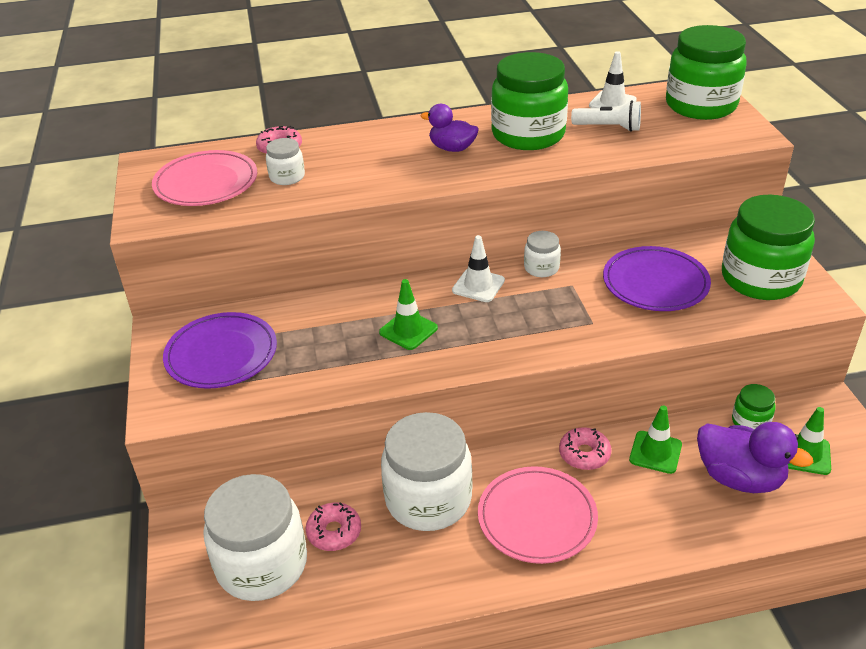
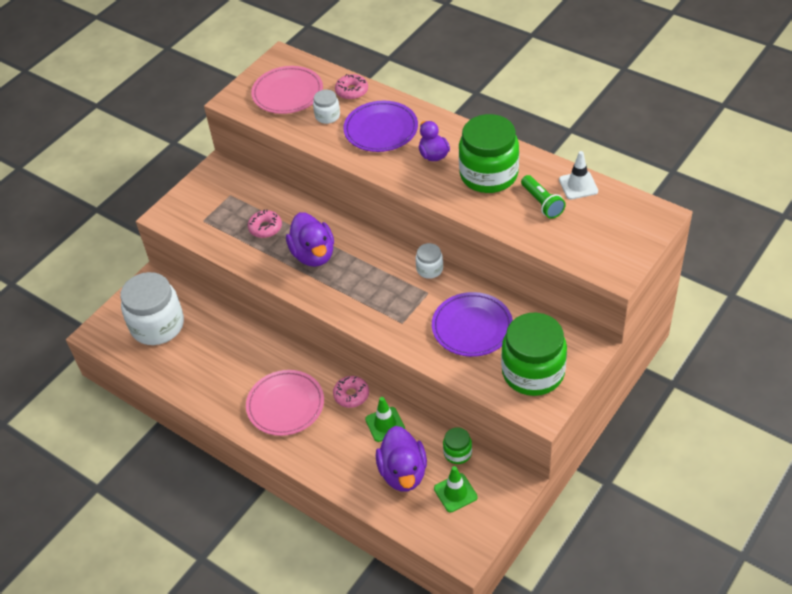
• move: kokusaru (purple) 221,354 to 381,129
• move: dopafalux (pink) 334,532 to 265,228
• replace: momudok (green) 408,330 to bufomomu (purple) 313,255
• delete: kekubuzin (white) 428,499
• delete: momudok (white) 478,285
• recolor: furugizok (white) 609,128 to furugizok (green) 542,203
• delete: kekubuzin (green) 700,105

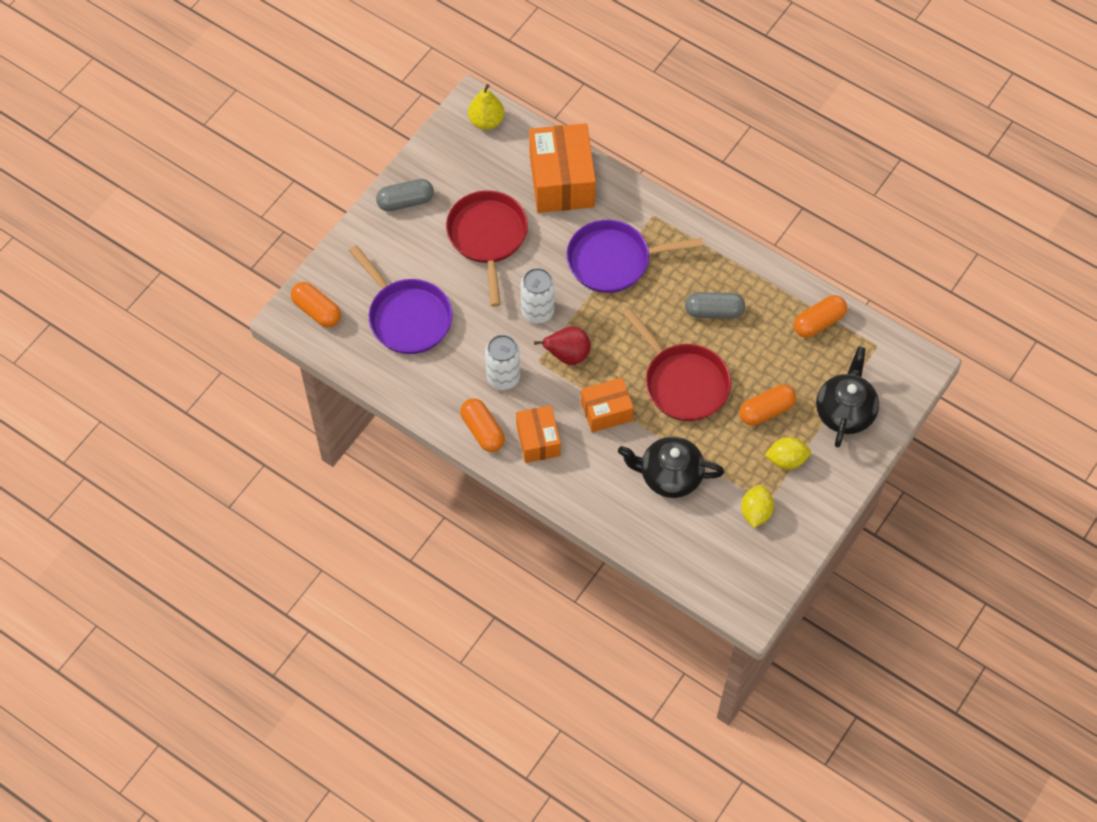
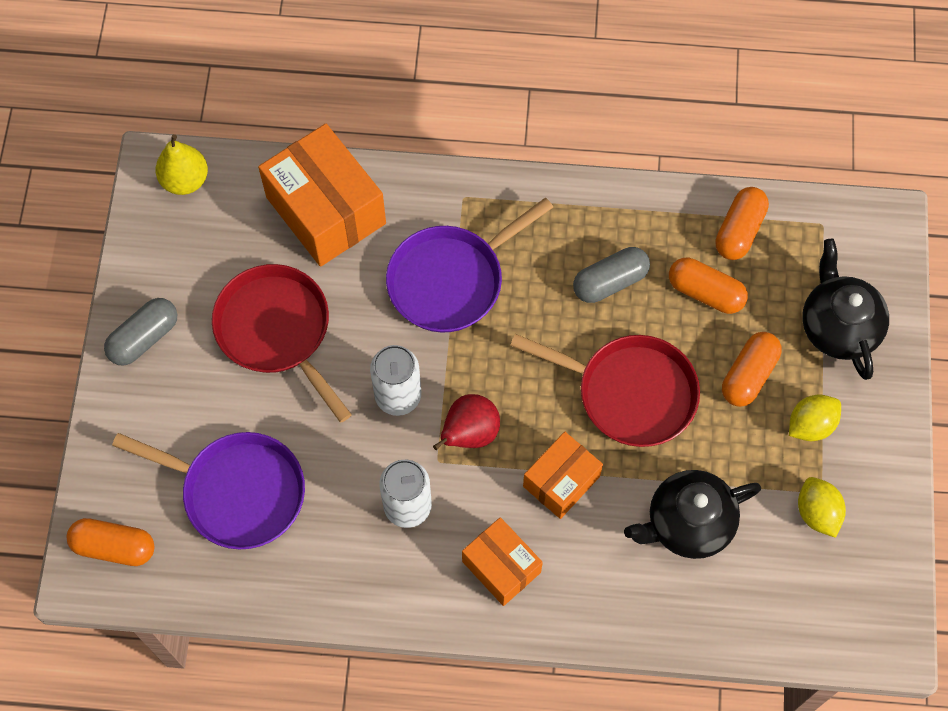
• move: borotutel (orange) 482,430 to 705,292

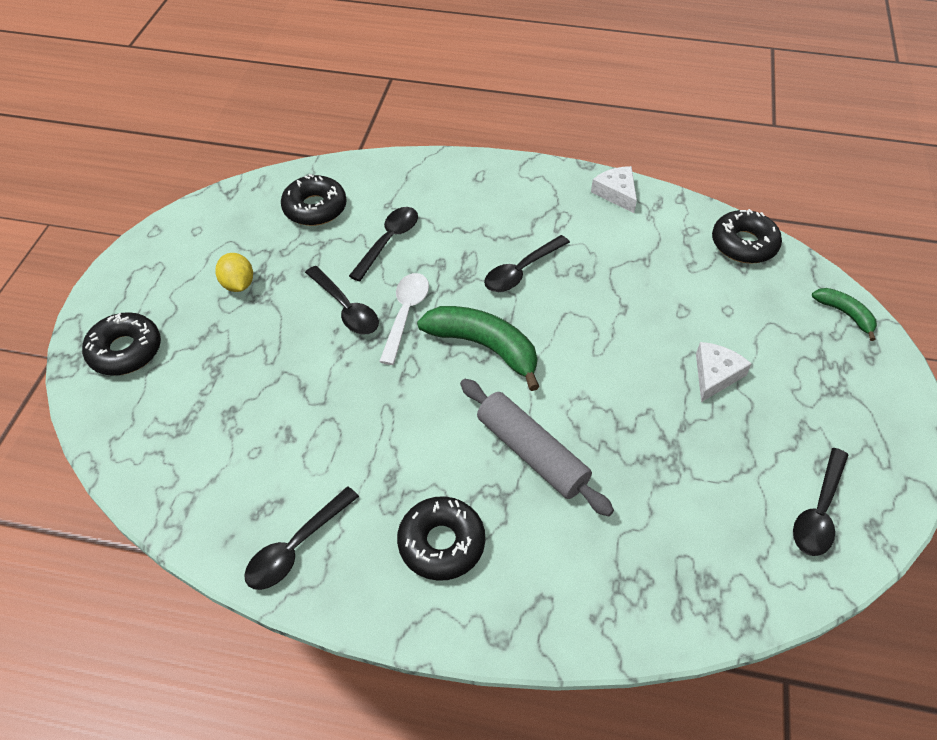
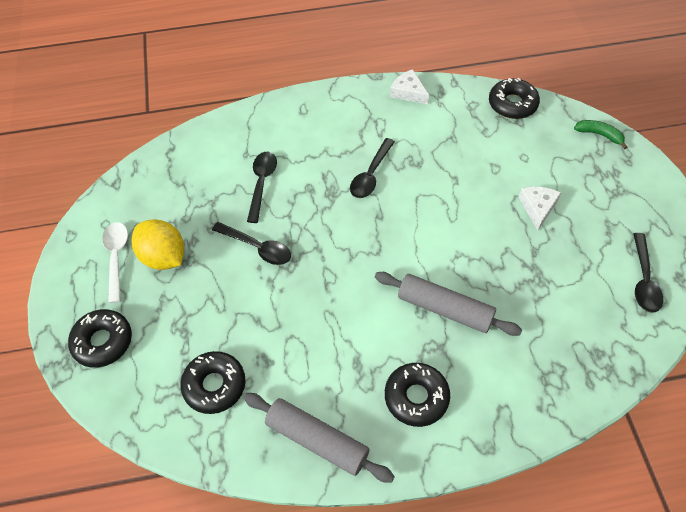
• resize: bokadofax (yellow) 238,284 = 164,257 x1.59
• replace: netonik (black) 296,546 to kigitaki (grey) 317,440
• move: dopafalux (black) 315,208 to 214,385
• move: netonik (white) 405,314 to 116,258
• delete: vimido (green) 484,347

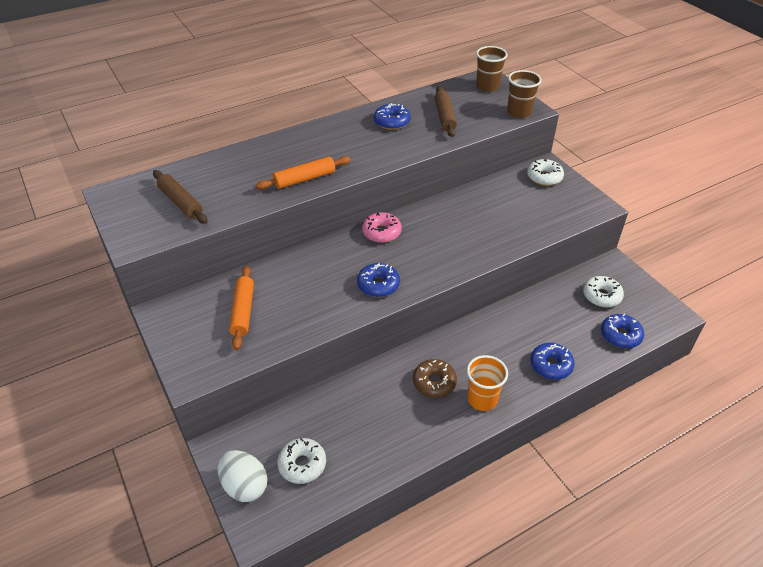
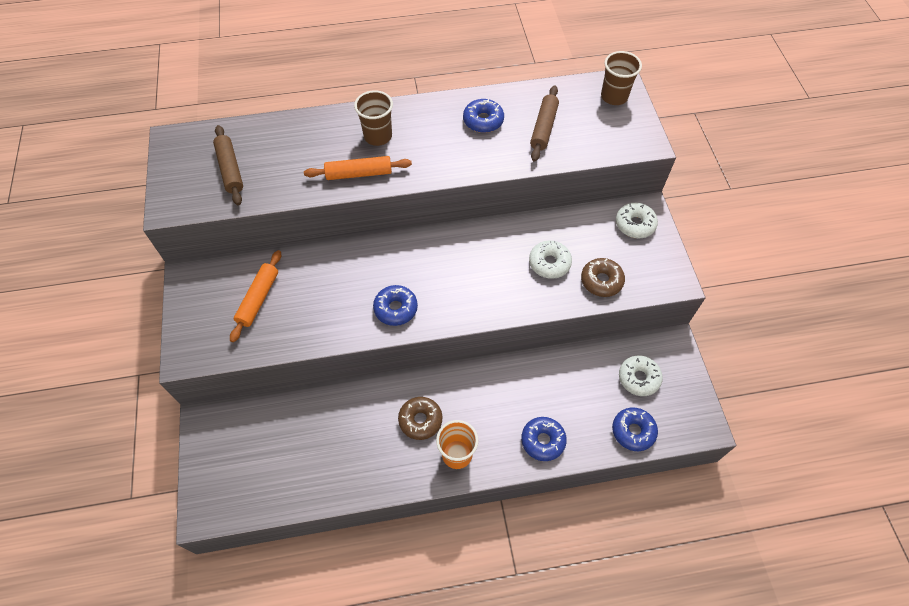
• delete: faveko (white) 245,486
• move: dopafalux (white) 302,464 to 549,263
• delete: dopafalux (pink) 381,232
• move: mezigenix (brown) 519,112 to 378,136
• insert: dopafalux (brown) 601,281

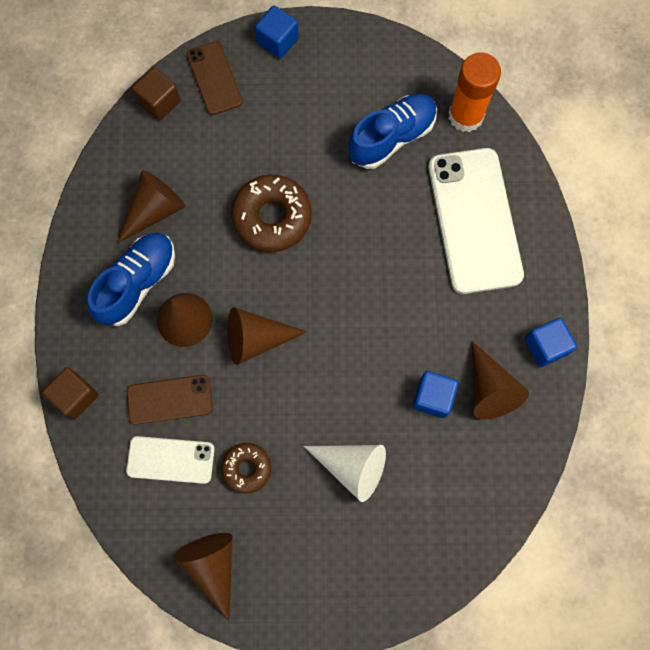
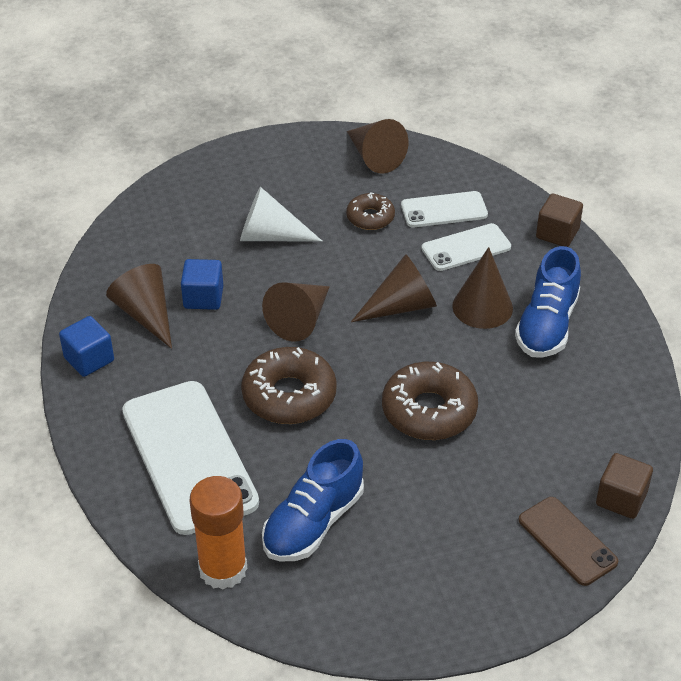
• move: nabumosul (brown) 154,210 to 300,320
• recolor: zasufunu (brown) 169,399 to zasufunu (white) 466,248
• delete: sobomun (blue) 277,41
• insert: dopafalux (brown) 289,395

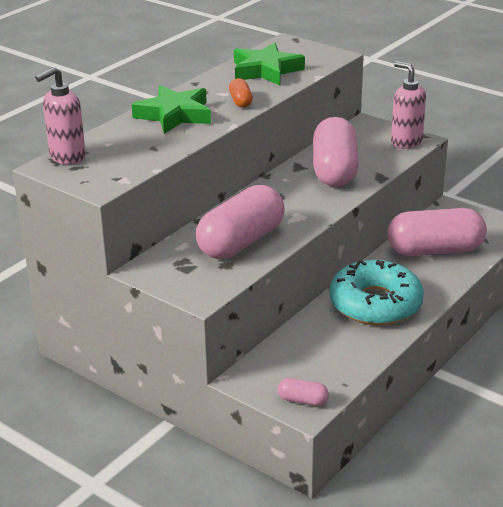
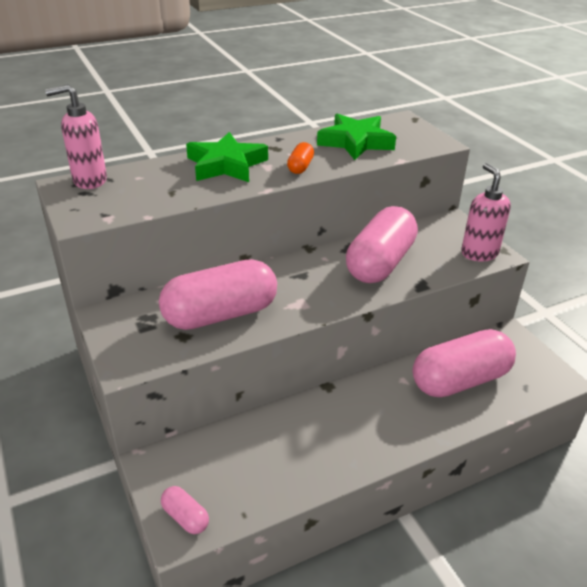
• delete: dopafalux (turquoise) 375,304
• rotate: borotutel (pink) 435,250 = 460,380 45 degrees counterclockwise

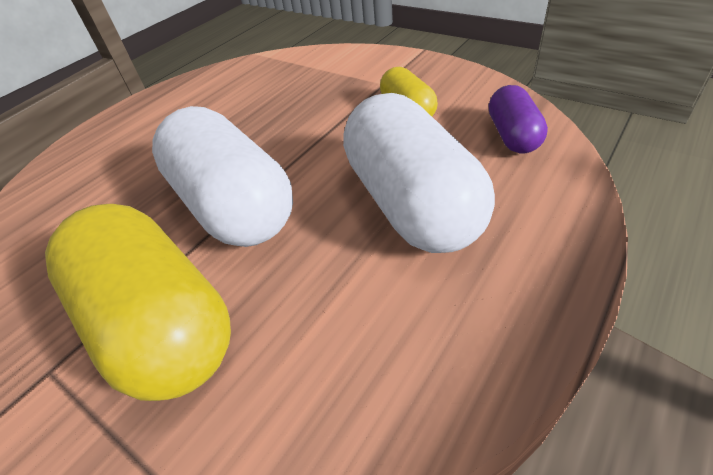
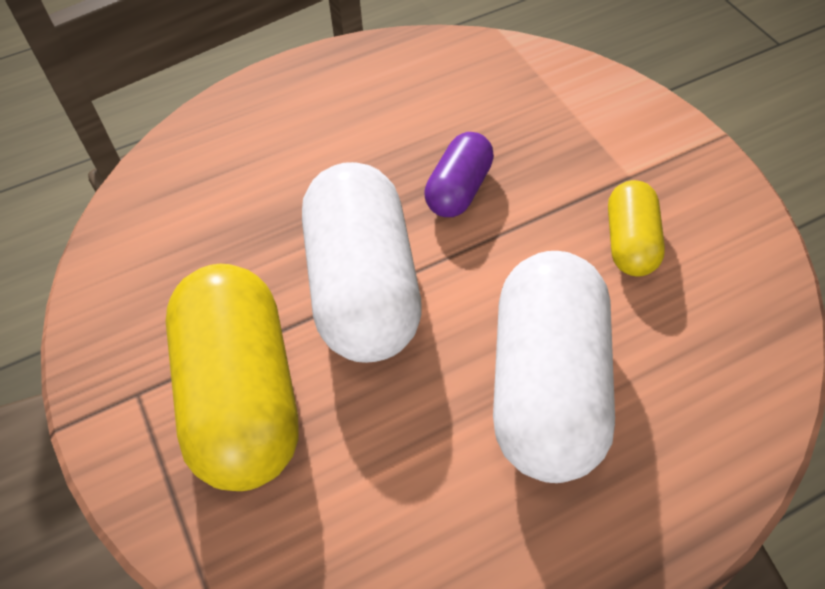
• move: borotutel (purple) 513,135 to 459,189

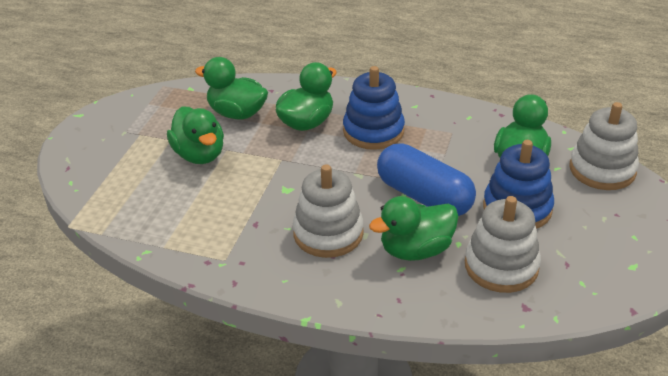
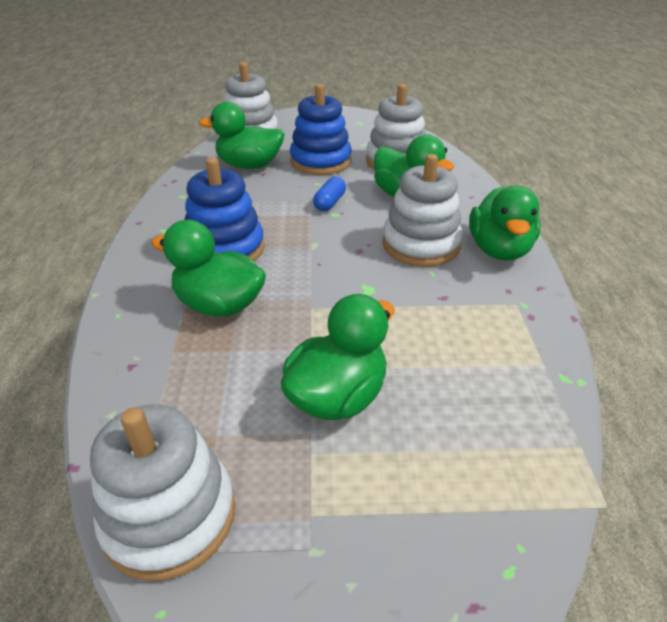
• move: bufomomu (green) 237,113 to 499,250
• resize: borotutel (blue) 424,196 = 330,202 x0.44
• insert: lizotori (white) 170,516

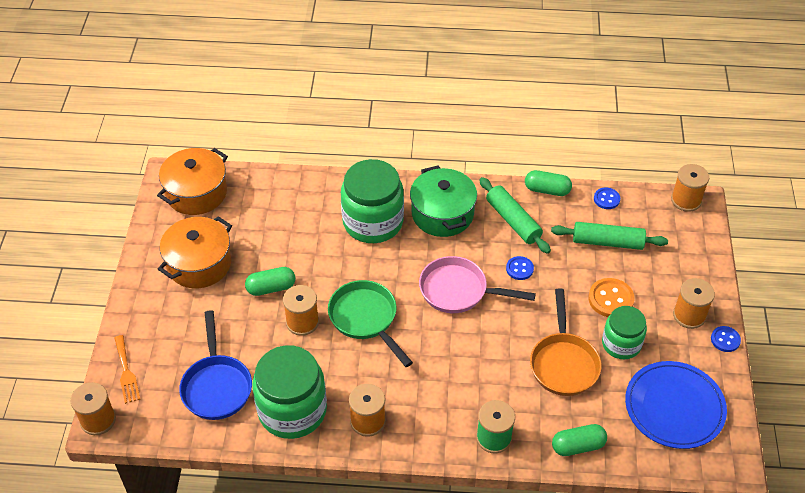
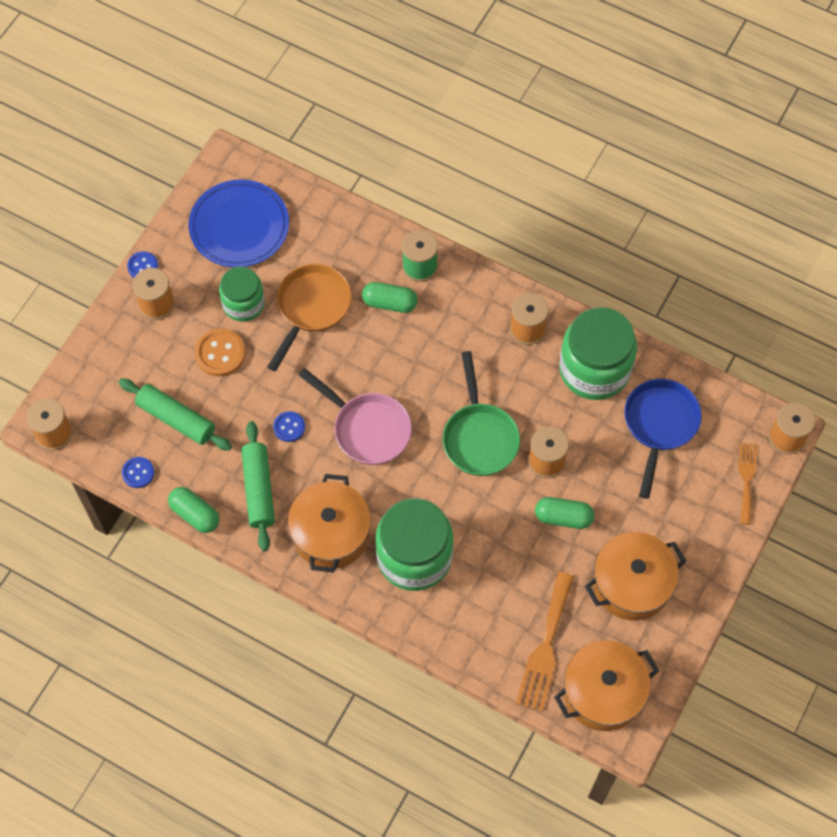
• recolor: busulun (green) 442,214 to busulun (orange) 331,533
• move: borotutel (green) 578,446 to 389,303
• insert: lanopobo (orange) 545,647

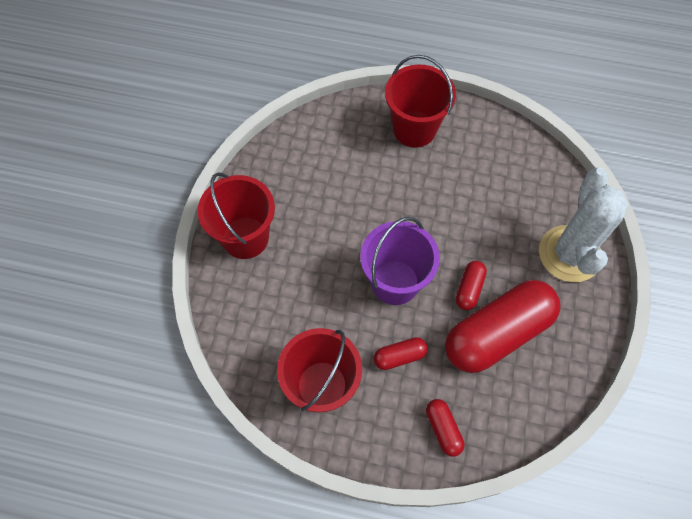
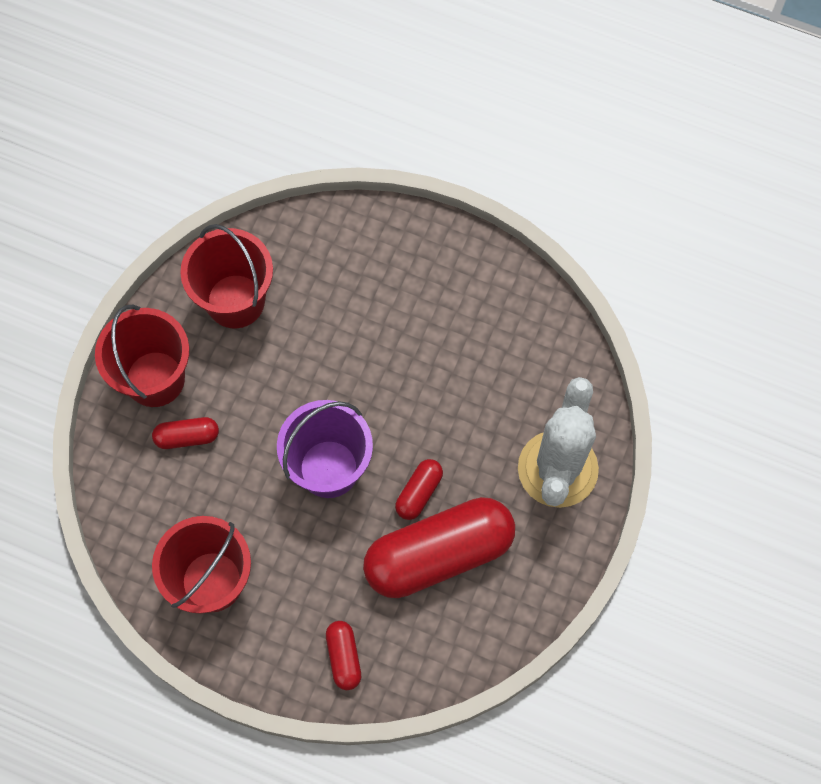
• move: borotutel (red) 399,356 to 187,437
• move: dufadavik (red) 414,129 to 235,301

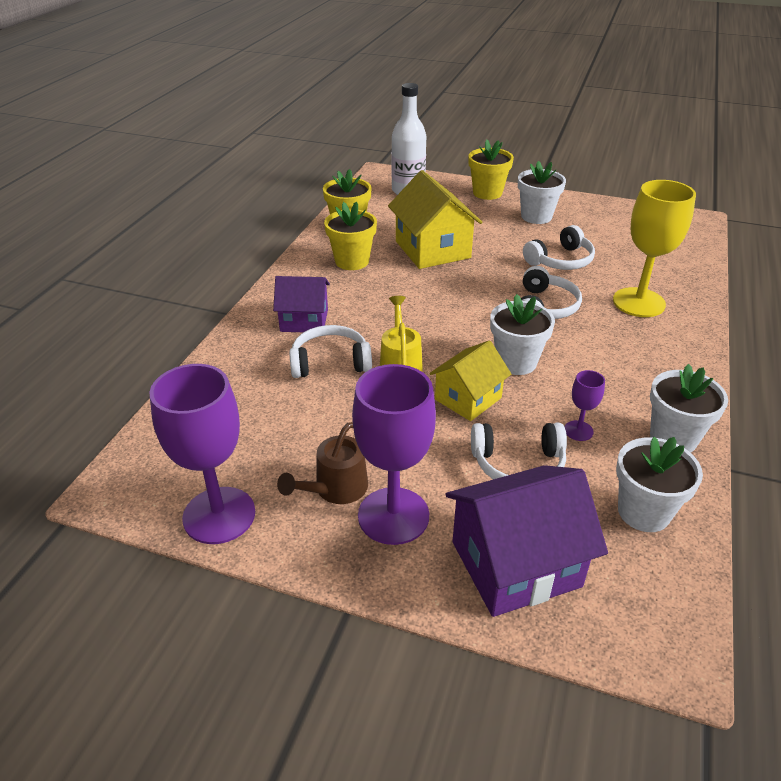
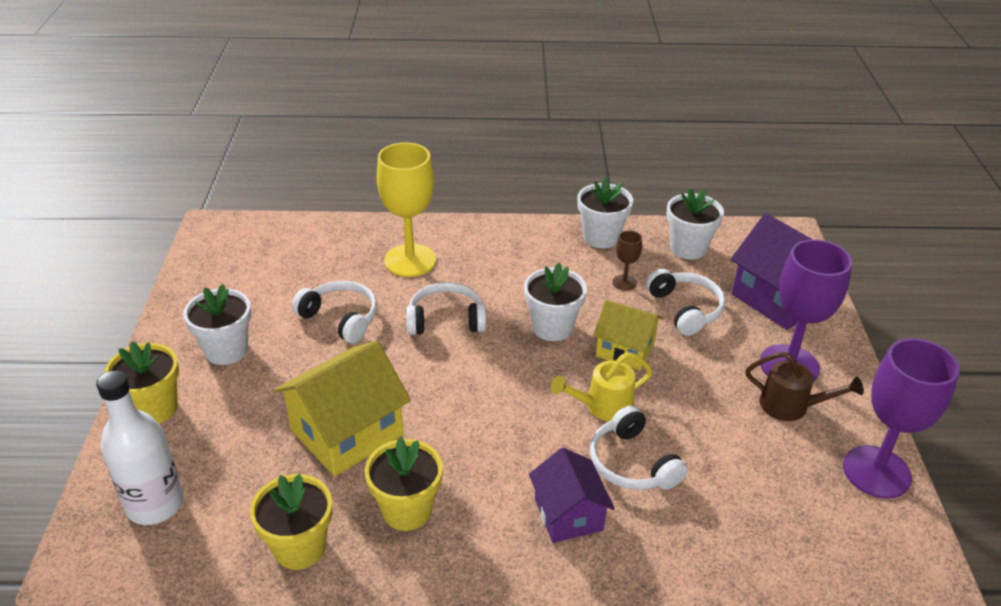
• recolor: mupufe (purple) 578,430 to mupufe (brown) 624,282

